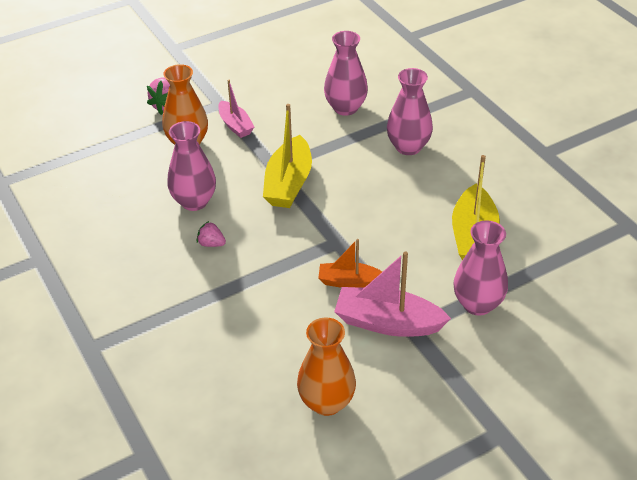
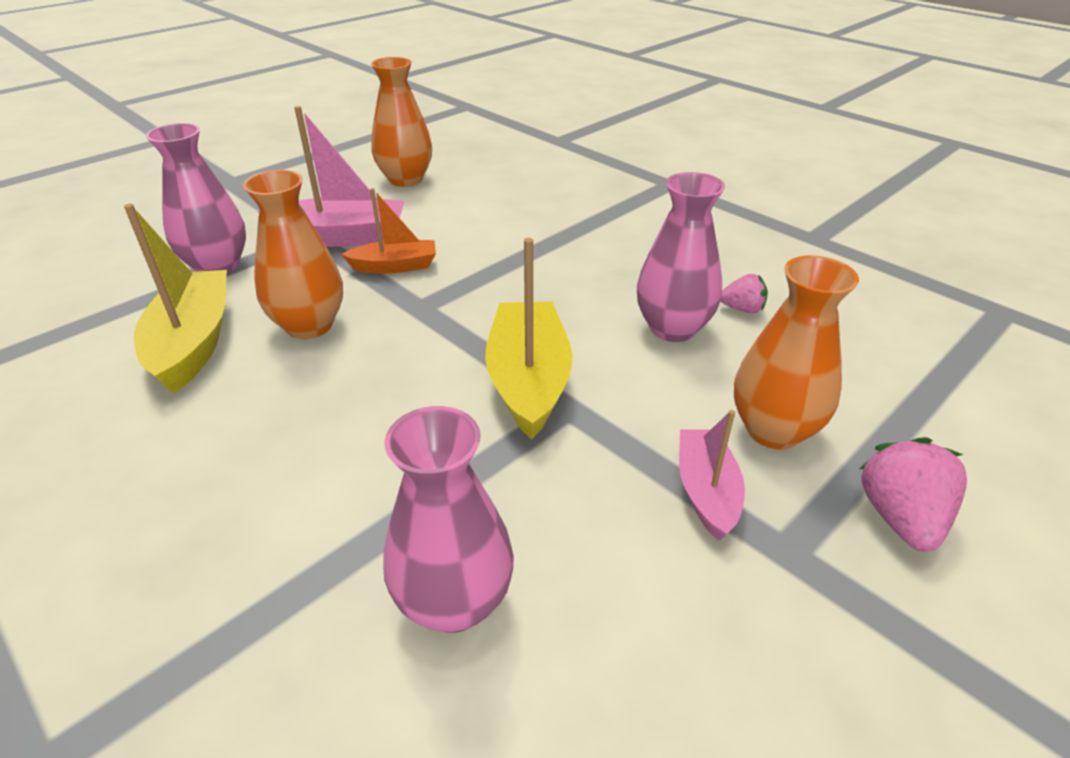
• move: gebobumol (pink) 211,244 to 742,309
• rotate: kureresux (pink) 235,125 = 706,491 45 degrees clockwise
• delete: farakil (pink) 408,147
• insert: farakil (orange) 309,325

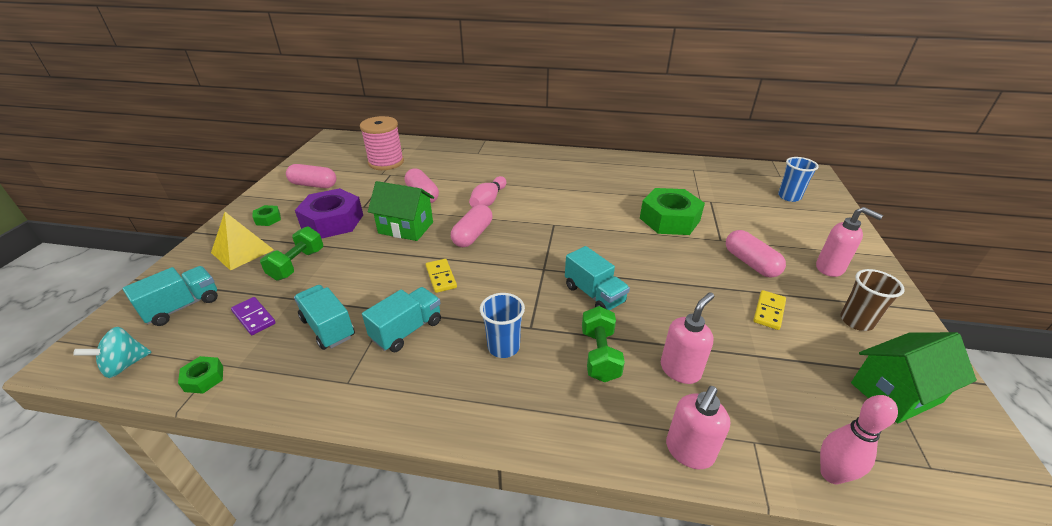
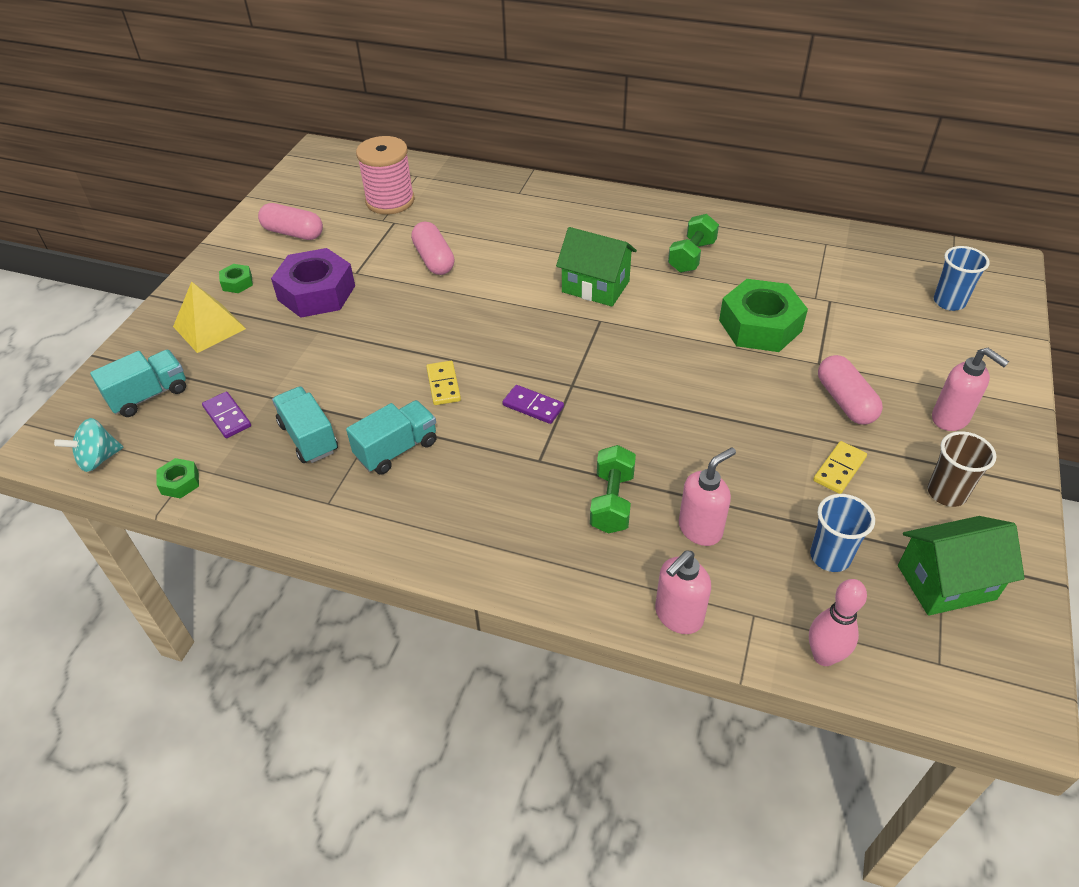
• move: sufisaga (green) 297,264 to 691,256
• move: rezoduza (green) 406,228 to 595,286
• delete: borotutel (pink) 473,235
• delete: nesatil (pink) 488,200
• move: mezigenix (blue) 503,347 to 830,556
• delete: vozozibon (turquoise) 594,294
• insert: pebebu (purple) 533,406

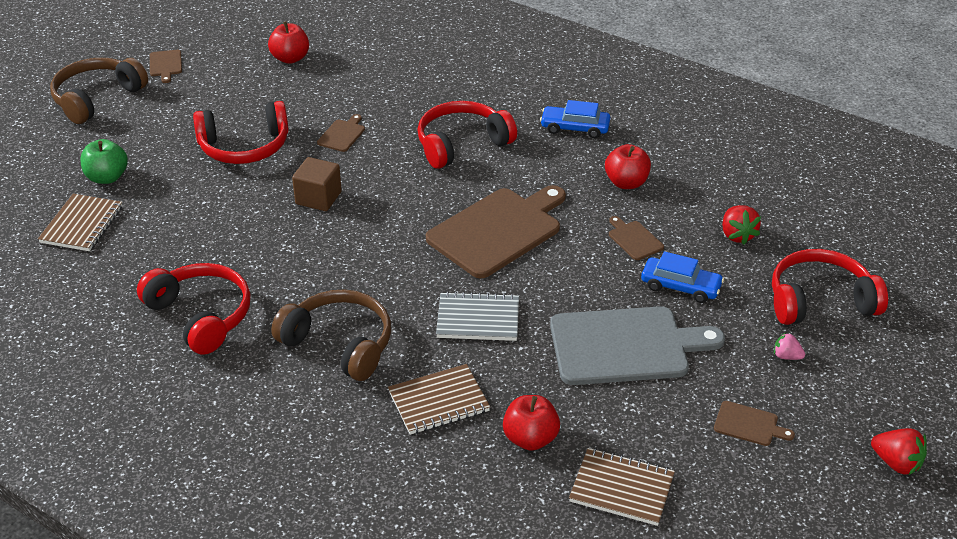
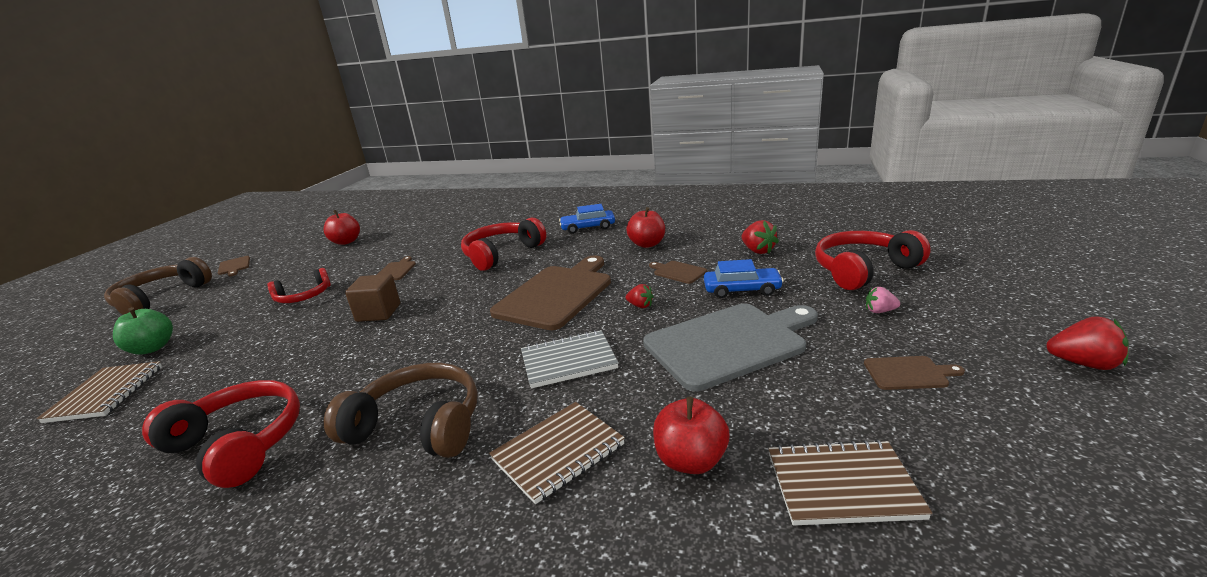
• resize: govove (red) 244,147 = 304,297 x0.64
• insert: gebobumol (red) 640,306

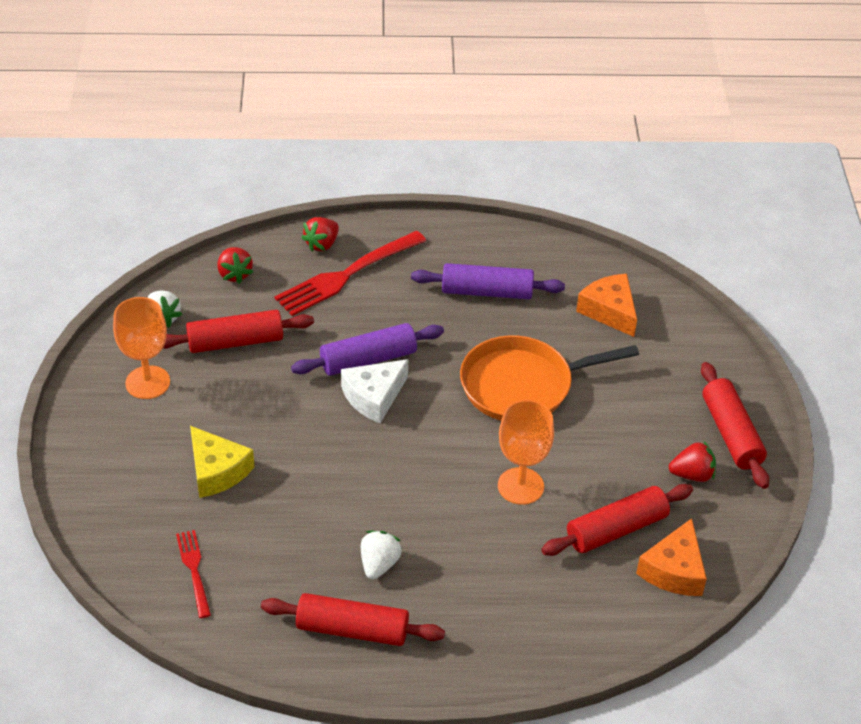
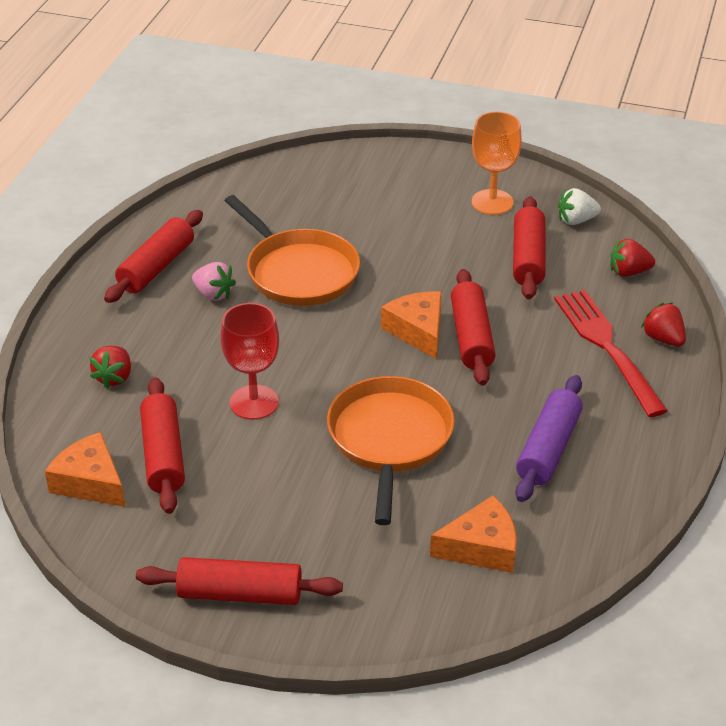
• delete: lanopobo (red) 194,570
• delete: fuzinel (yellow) 217,471
• recolor: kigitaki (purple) 368,360 to kigitaki (red) 471,337
• recolor: fuzinel (white) 374,397 to fuzinel (orange) 418,331
• recolor: gebobumol (white) 379,564 to gebobumol (pink) 213,294
• recolor: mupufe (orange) 520,486 to mupufe (red) 254,402
• move: gebobumol (red) 692,474 to 114,377
• insert: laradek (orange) 299,272

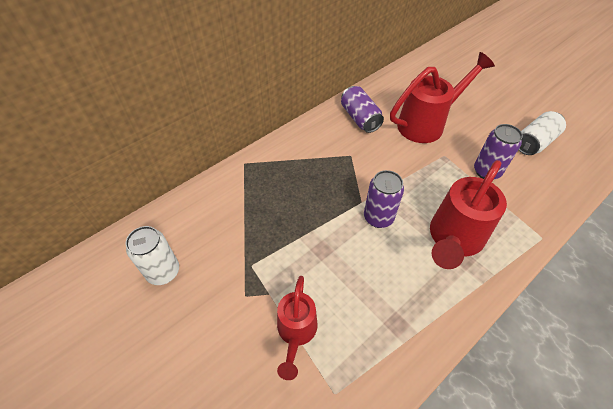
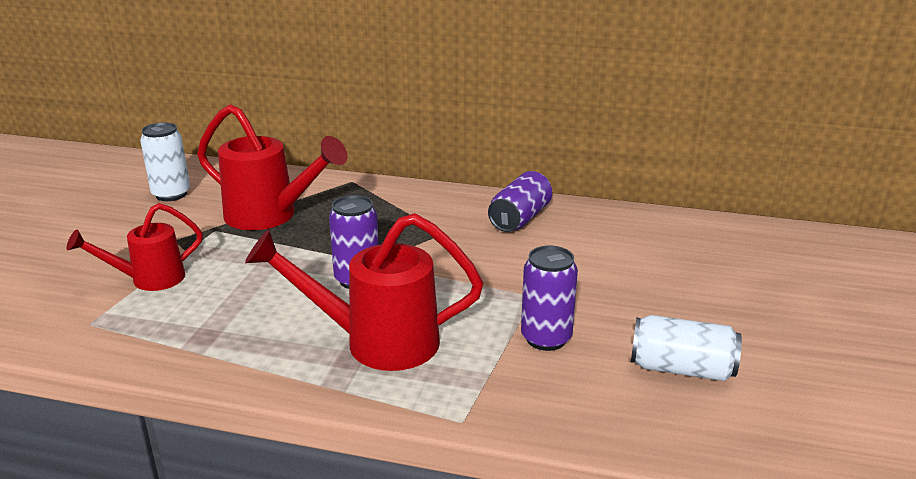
• move: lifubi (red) 427,123 to 271,216

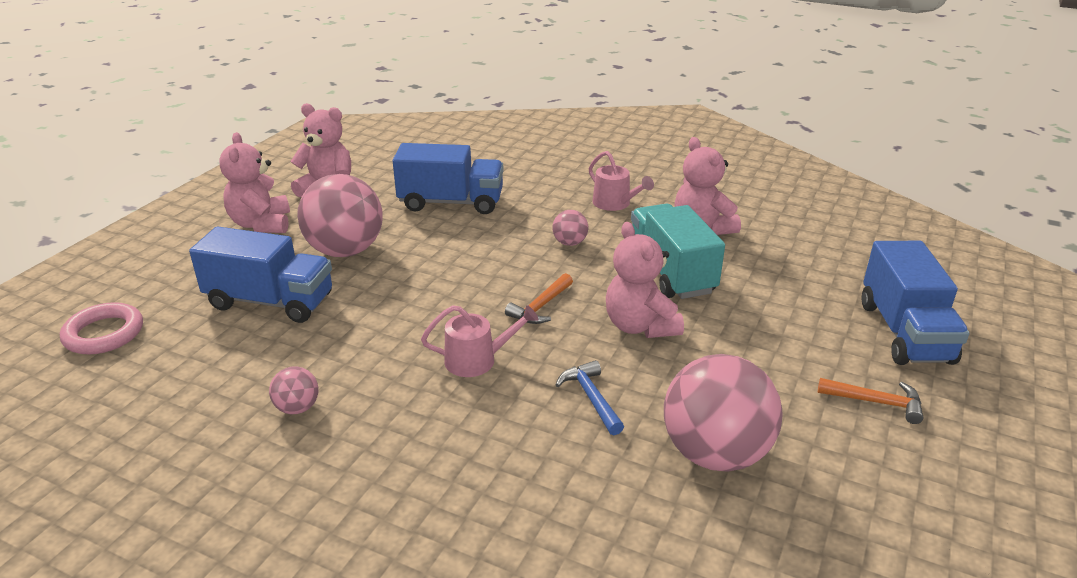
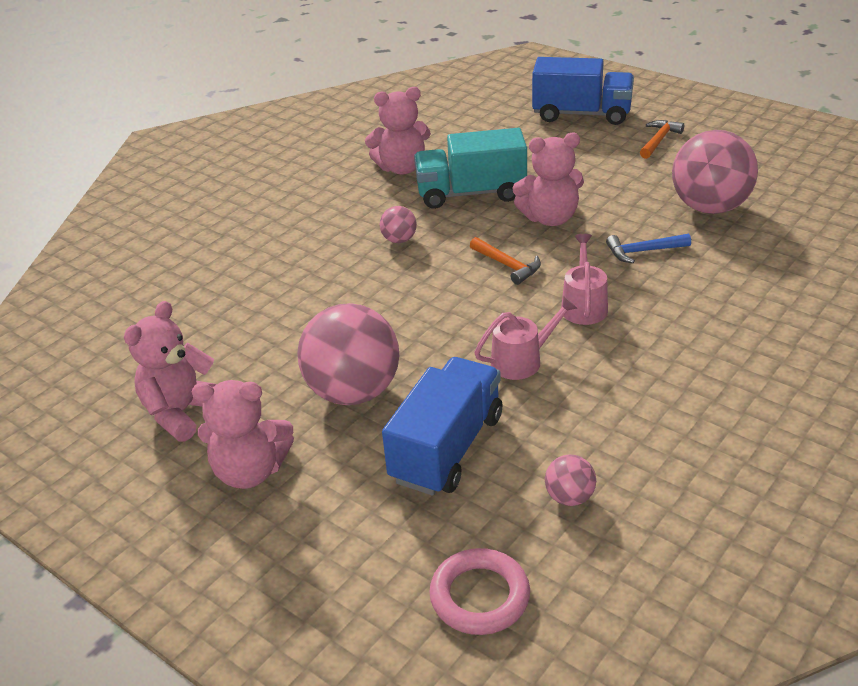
• move: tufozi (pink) 297,408 to 569,497
• delete: vozozibon (blue) 451,203
• move: lifubi (pink) 615,203 to 522,360

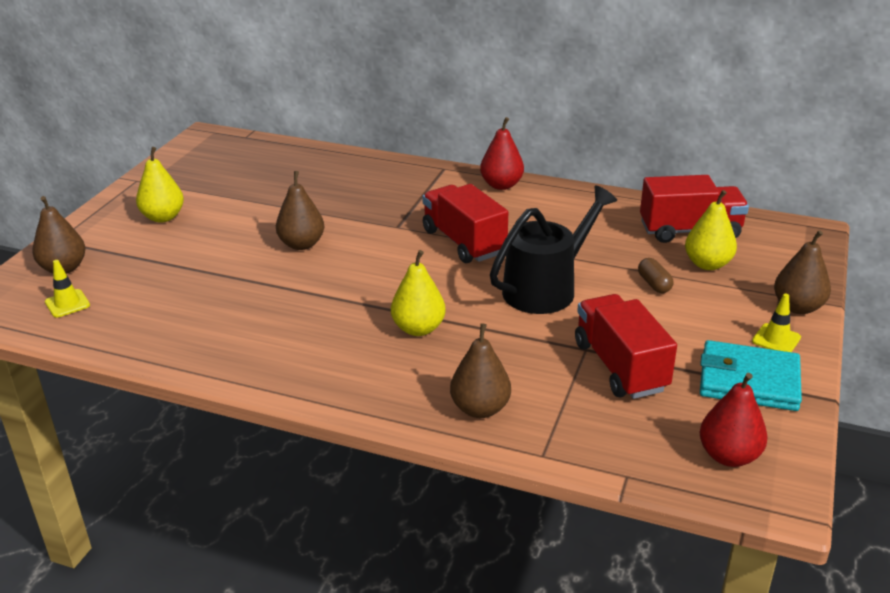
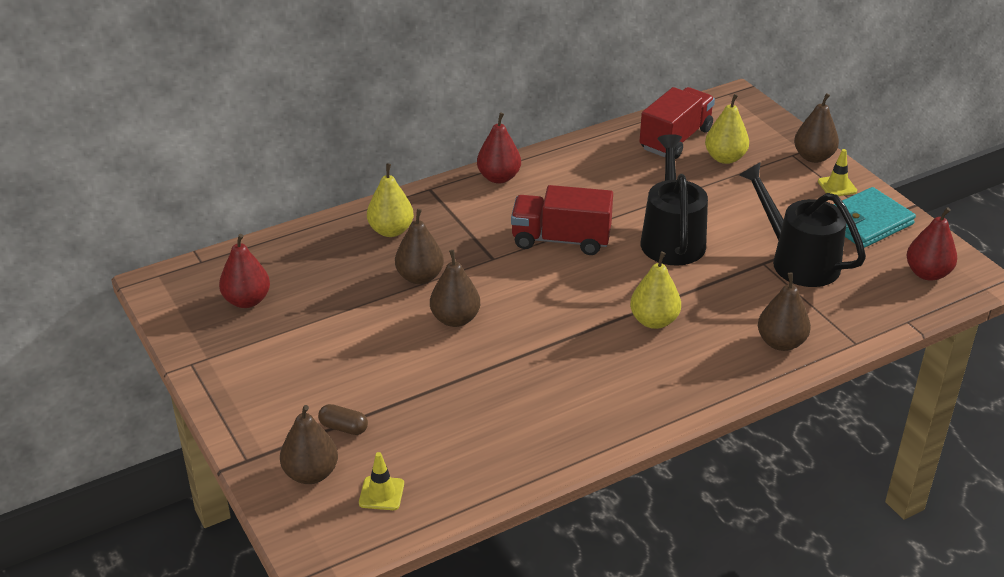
• move: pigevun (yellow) 163,217 to 391,230
• replace: vozozibon (red) 620,366 to lifubi (black) 798,261
• move: borotutel (brown) 654,284 to 343,427
• insert: pigevun (red) 247,301
• insert: pigevun (brown) 420,277

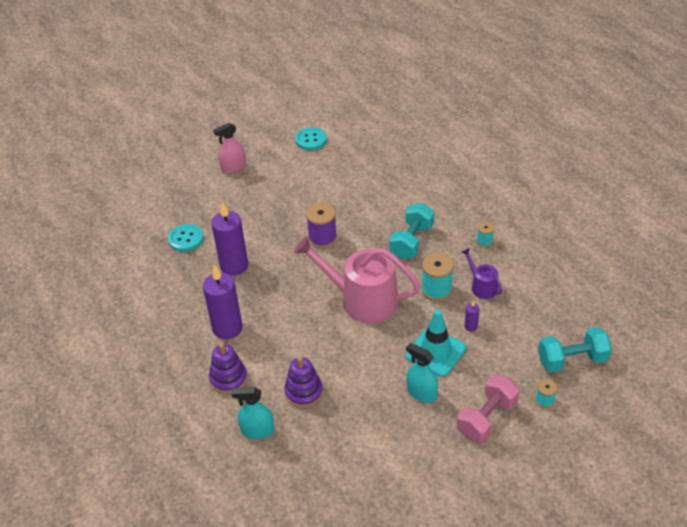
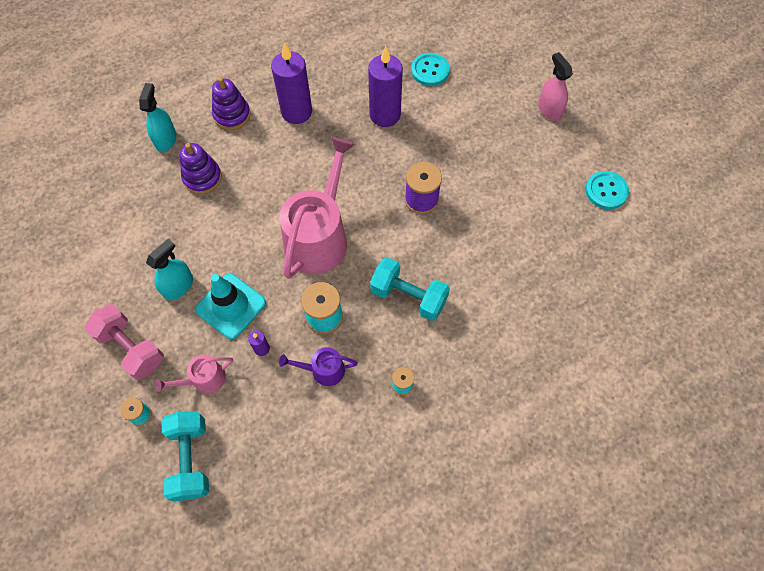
• rotate: lifubi (purple) 482,286 = 323,370 150 degrees counterclockwise
• insert: lifubi (pink) 204,379

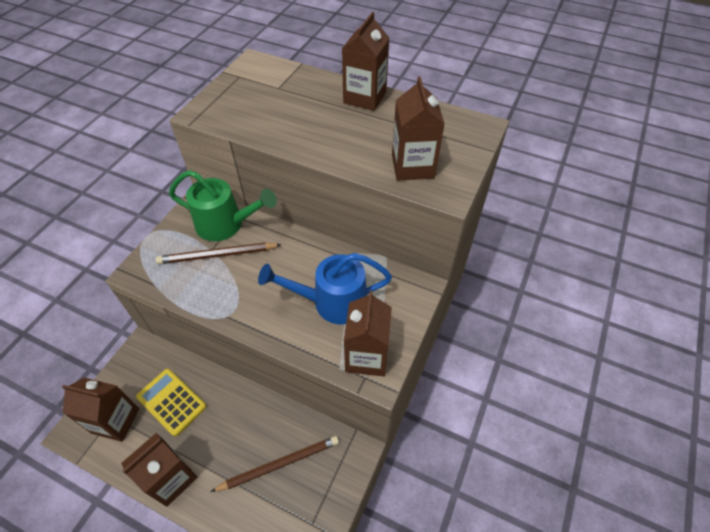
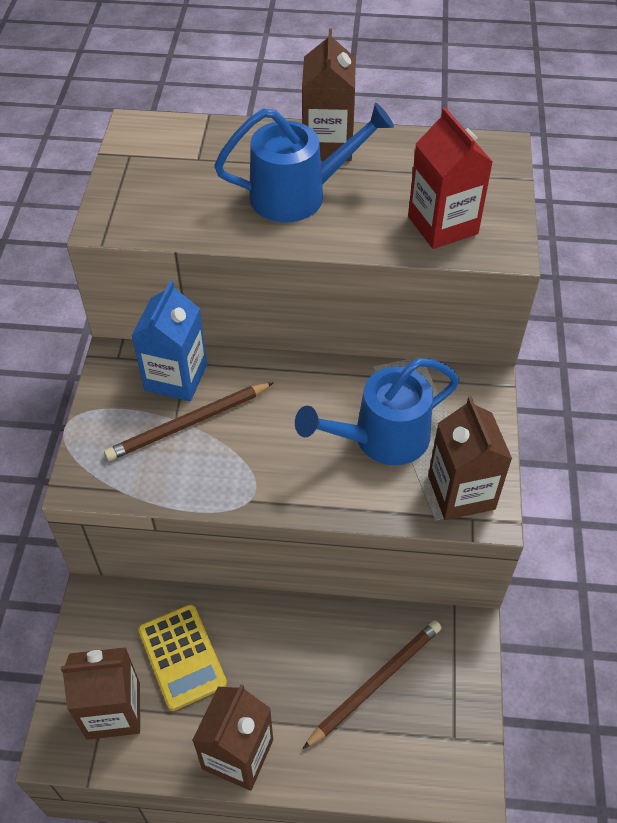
• rotate: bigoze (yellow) 171,402 = 182,657 135 degrees counterclockwise
• replace: lifubi (green) 226,224 to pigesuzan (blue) 176,377
• recolor: pigesuzan (brown) 412,166 to pigesuzan (red) 442,225
• insert: lifubi (blue) 299,194

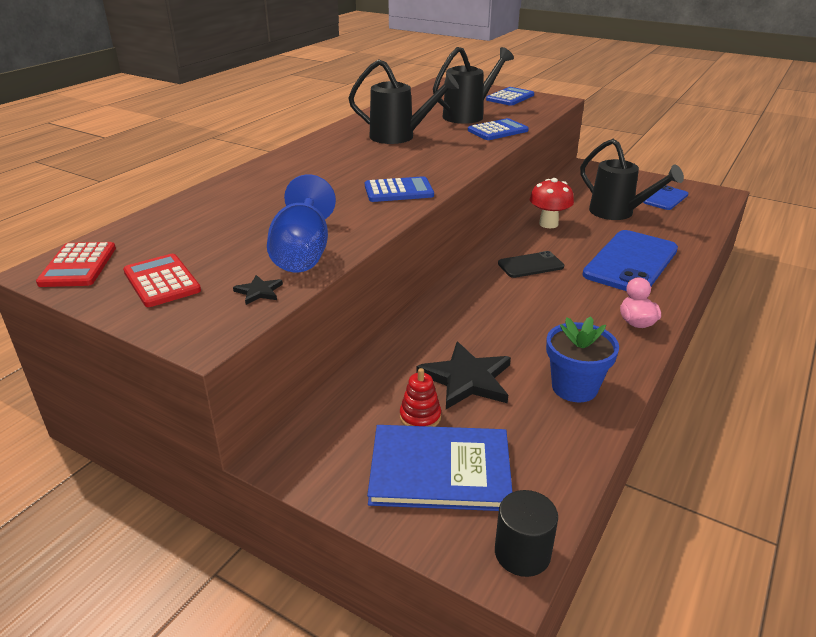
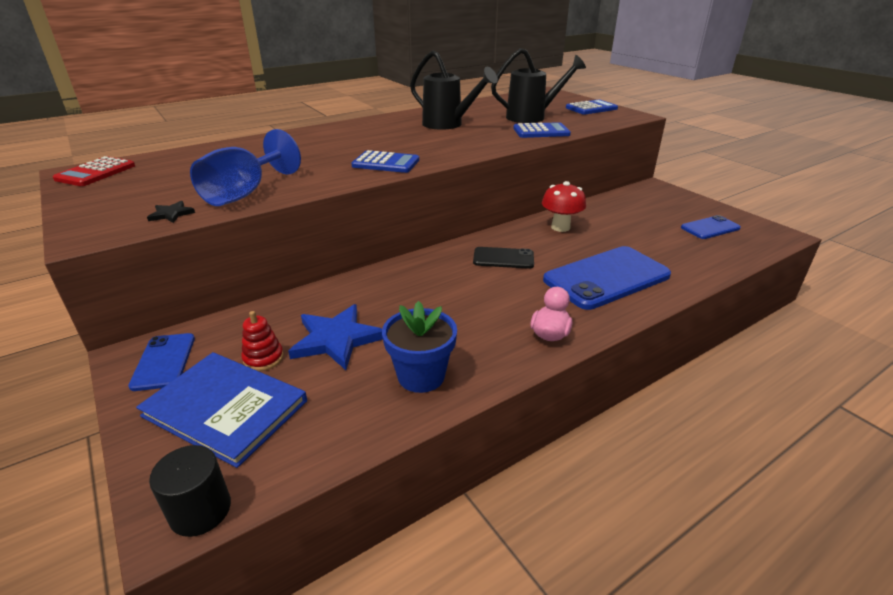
• delete: bigoze (red) 162,281
• recolor: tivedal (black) 467,379 to tivedal (blue) 336,339
• delete: lifubi (black) 618,213
• insert: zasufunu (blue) 164,361

